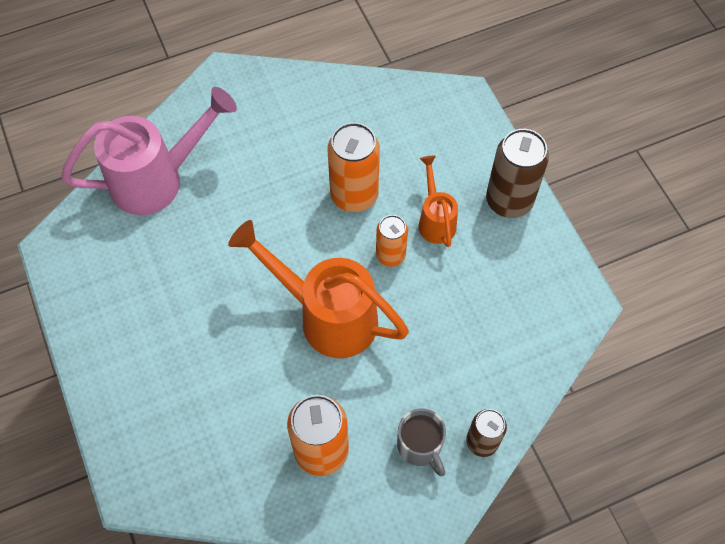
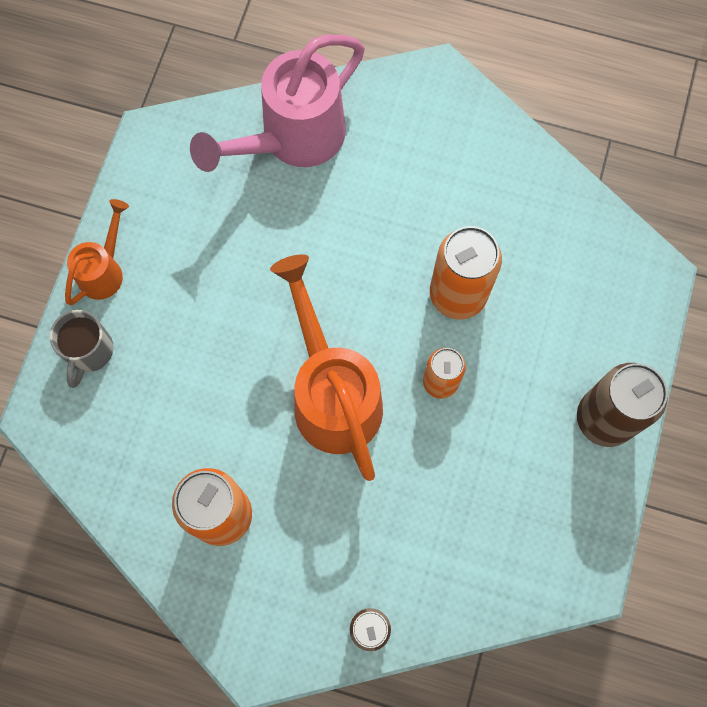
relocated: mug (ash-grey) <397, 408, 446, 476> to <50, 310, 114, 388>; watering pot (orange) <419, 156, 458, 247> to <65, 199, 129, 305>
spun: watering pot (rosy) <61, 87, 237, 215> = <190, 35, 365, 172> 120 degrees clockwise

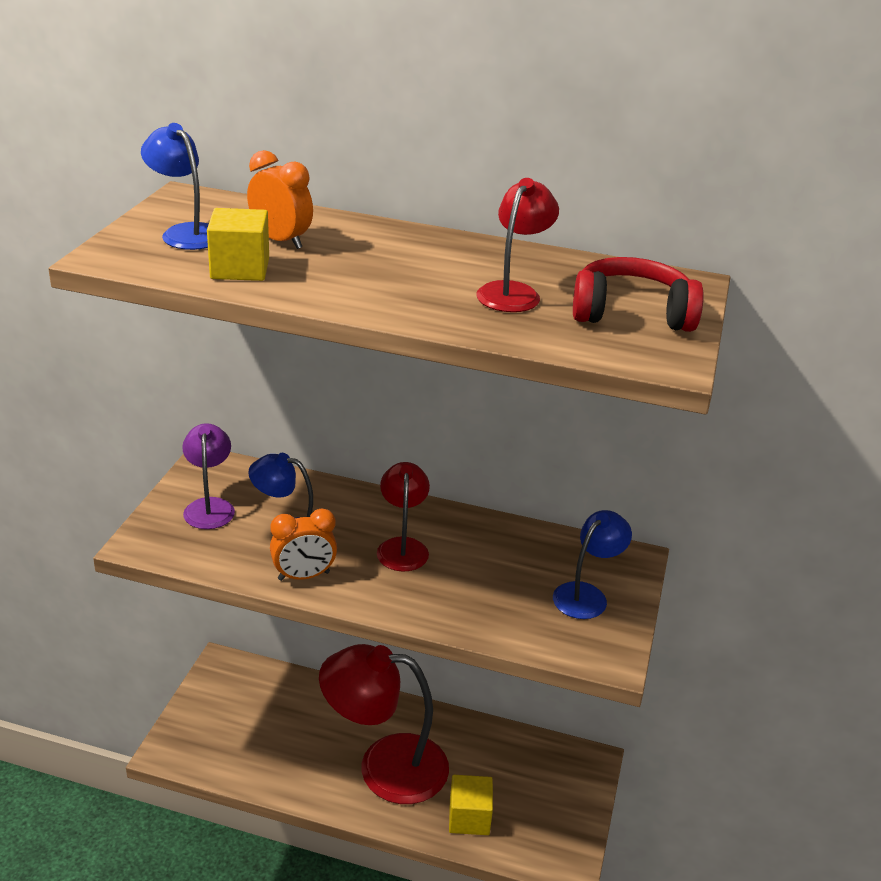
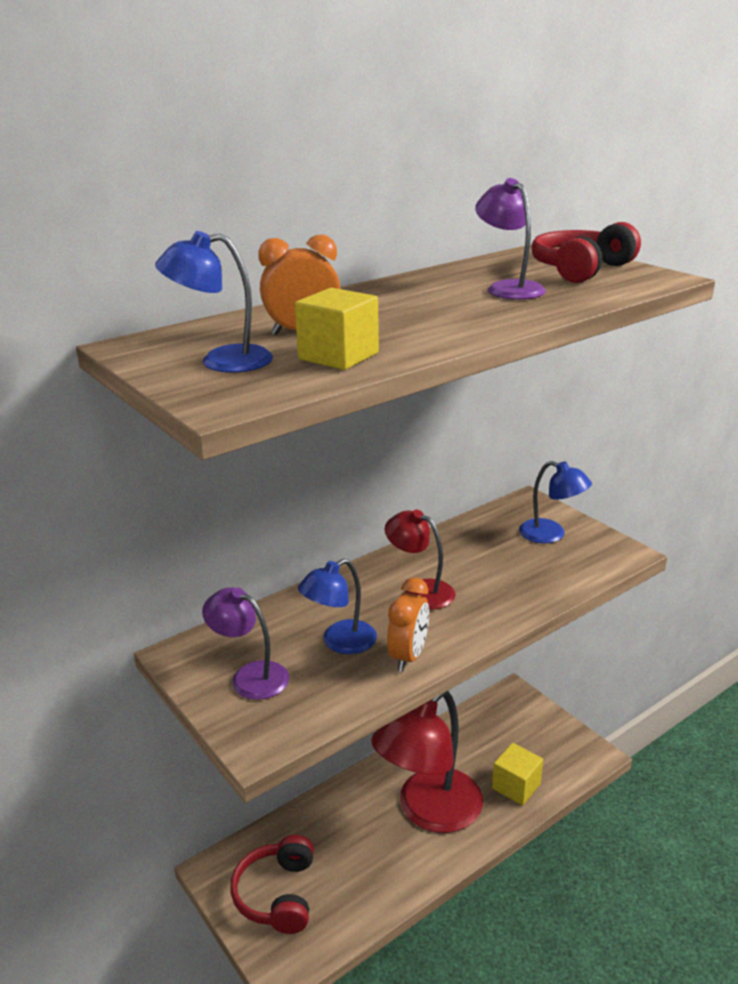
appeared: headphones (scarlet) <231, 835, 314, 934>
colour: reading lamp (scarlet) <476, 178, 559, 312> to reading lamp (royal purple) <475, 178, 546, 300>
spun: reading lamp (blue) <553, 510, 632, 619> = <519, 461, 592, 543> 135 degrees clockwise

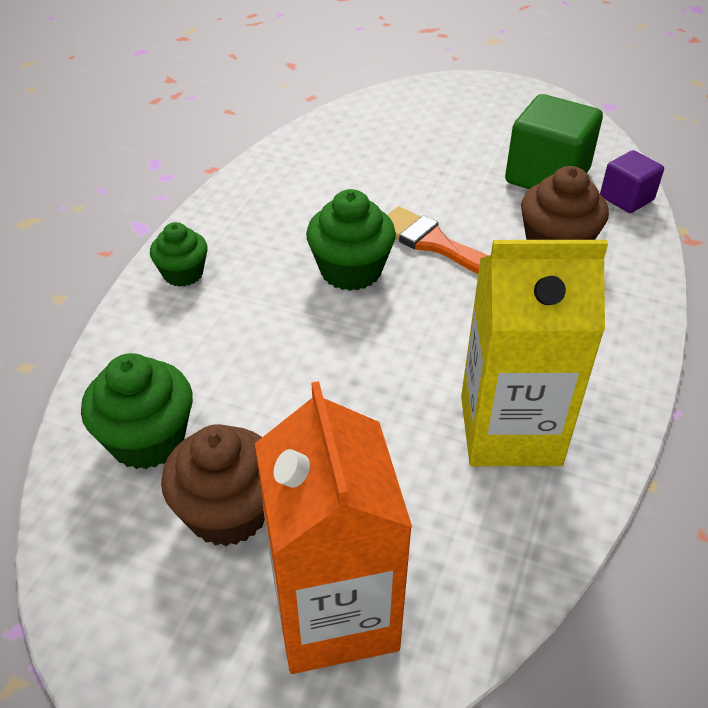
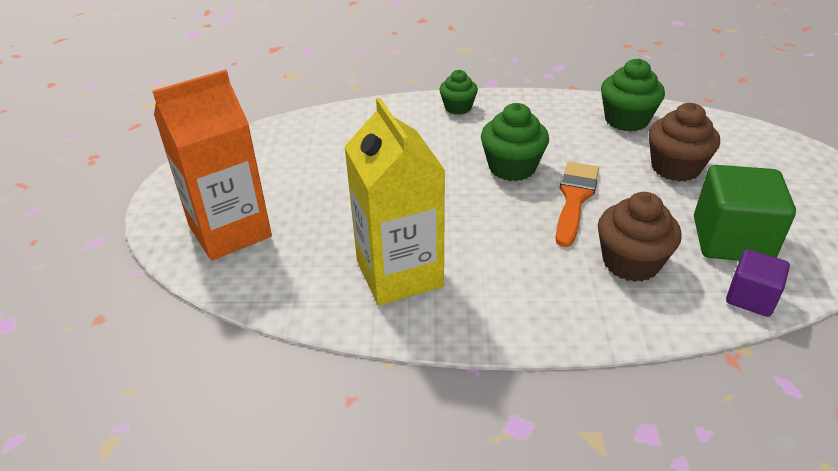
relocated: muffin (emerald) <81, 353, 193, 469> to <601, 58, 665, 132>; muffin (brown) <161, 424, 265, 546> to <649, 103, 720, 182>

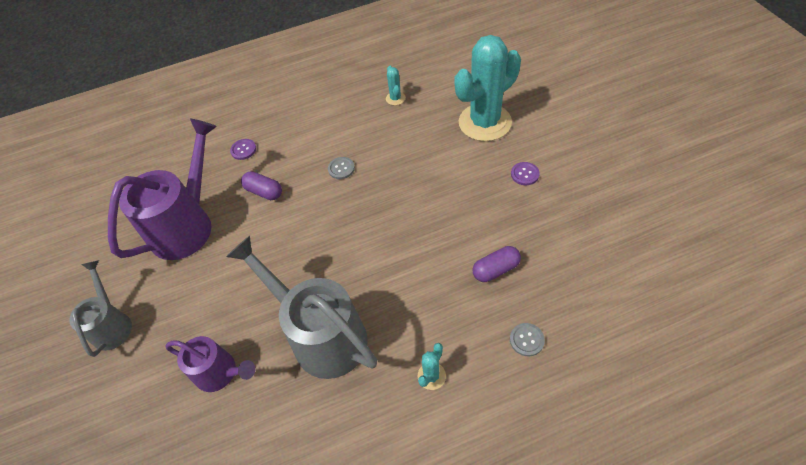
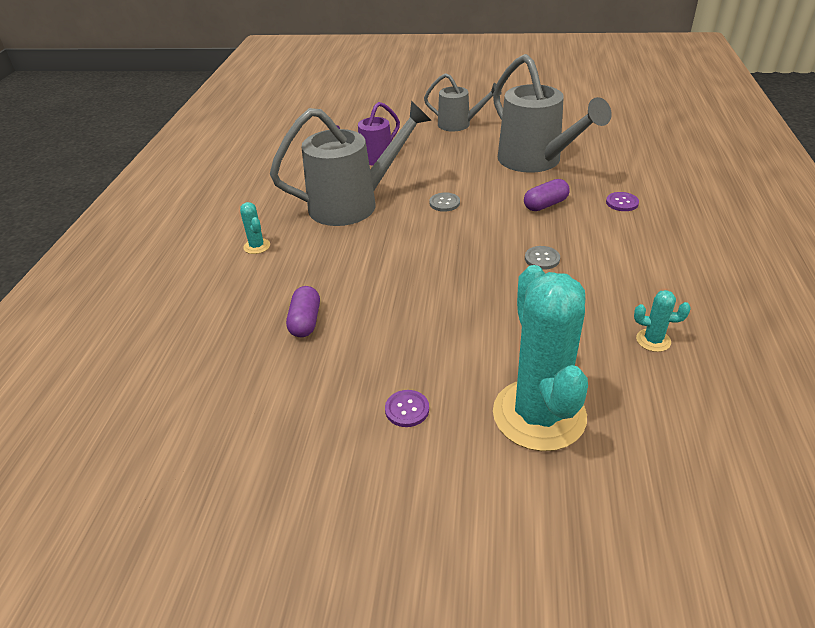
relocated: shirt button (ash-grey) <510, 323, 545, 356> to <429, 192, 460, 212>
colour: watering pot (royal purple) <108, 119, 217, 260> to watering pot (ash-grey) <493, 54, 612, 173>

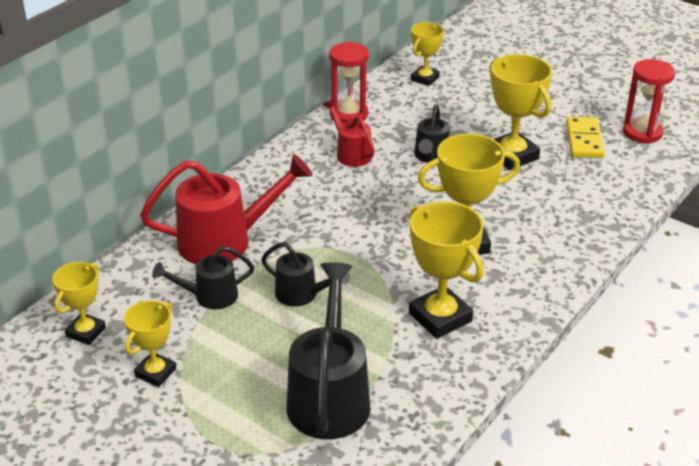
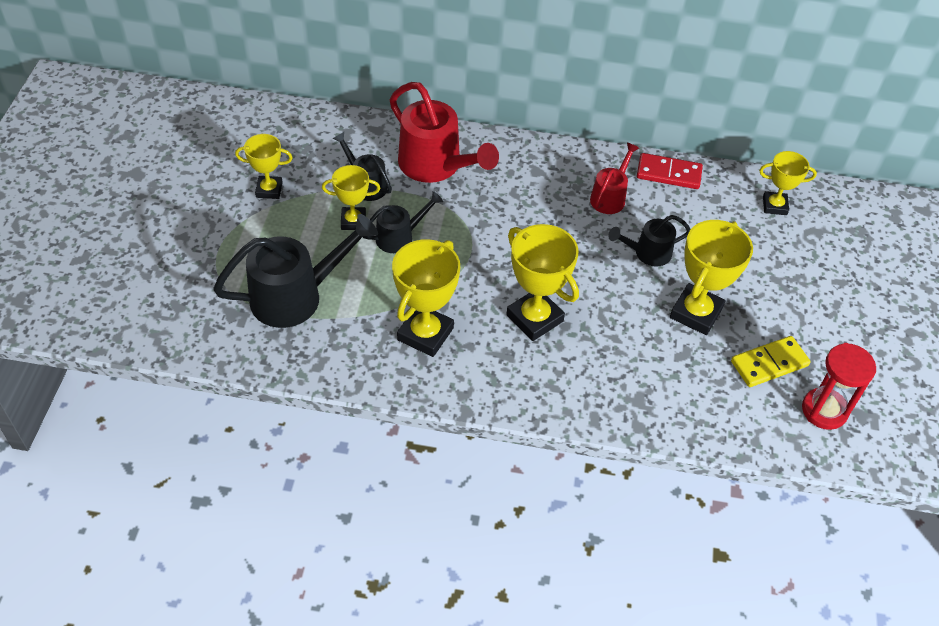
relocated: award cup (bright yellow) <52, 262, 106, 345> to <322, 165, 380, 230>
exchanged: sand timer (scarlet) <329, 42, 369, 124> to domino (scarlet) <637, 153, 703, 189>
spun: watering pot (black) <261, 242, 350, 307> = <363, 191, 443, 253> 120 degrees counterclockwise

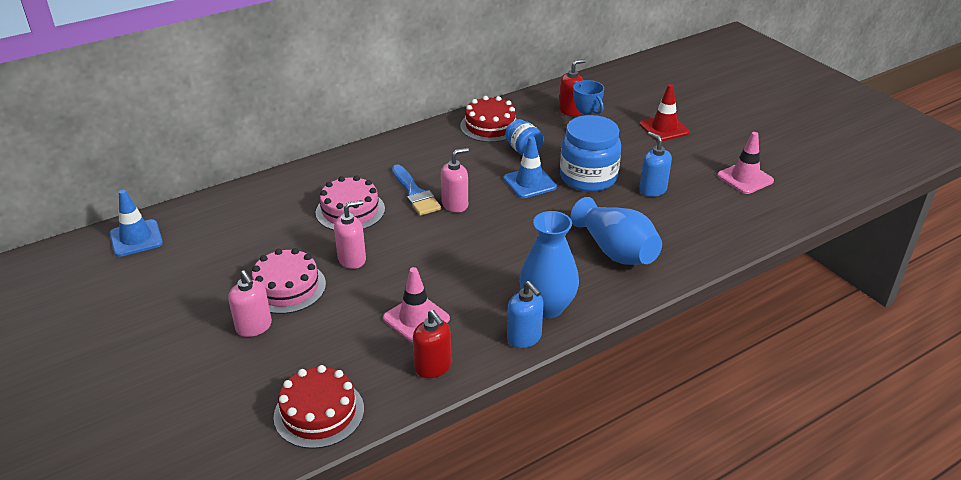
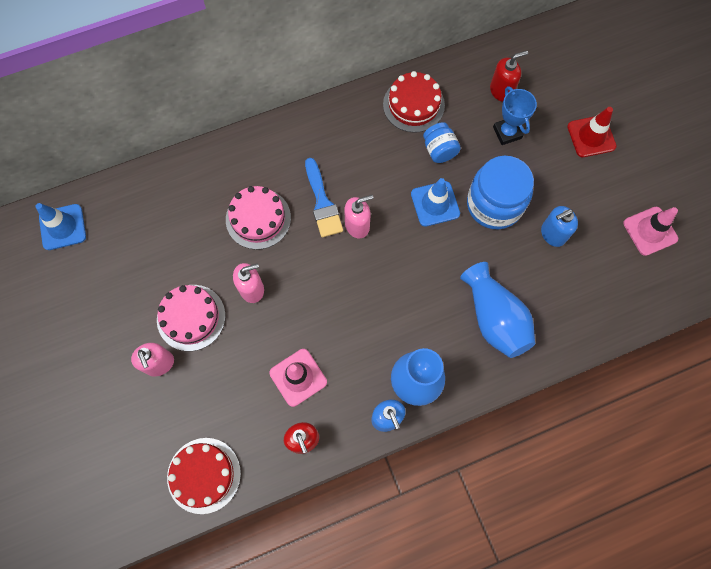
spun: soap pump (blue) <639, 132, 672, 197> = <541, 206, 578, 247> 90 degrees counterclockwise

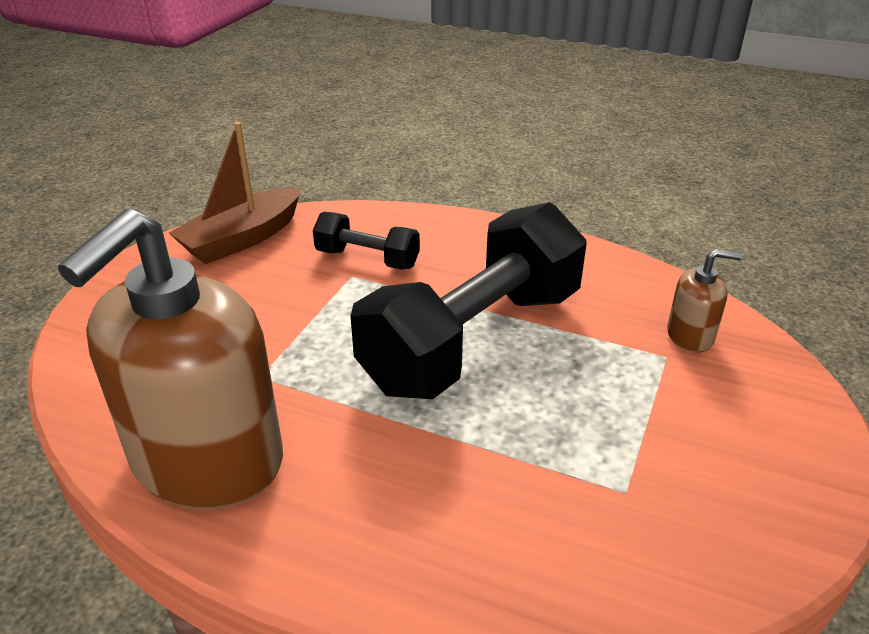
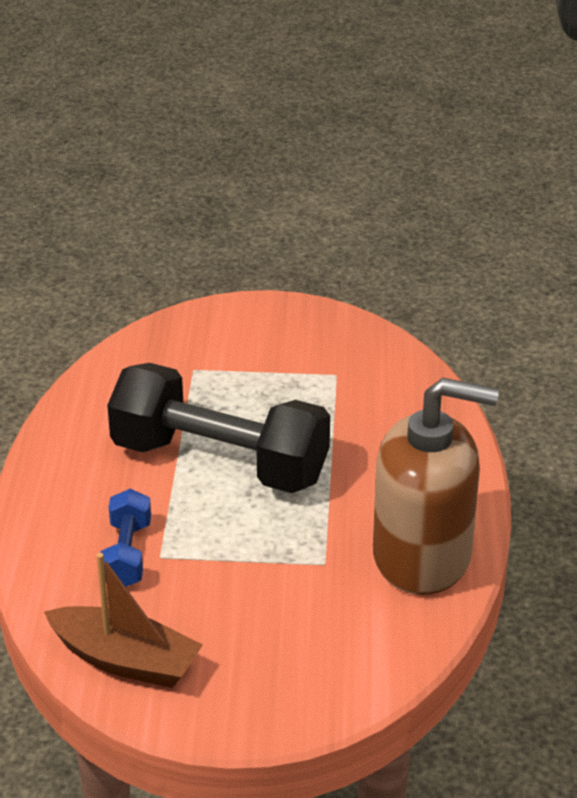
missing: soap pump (brown) <667, 249, 742, 353>
colour: hand weight (black) <313, 212, 420, 270> to hand weight (blue) <100, 489, 151, 587>

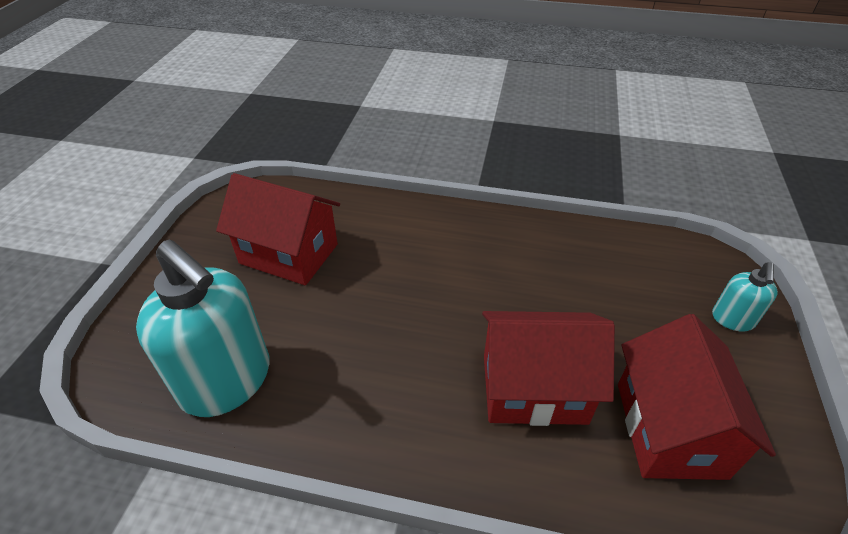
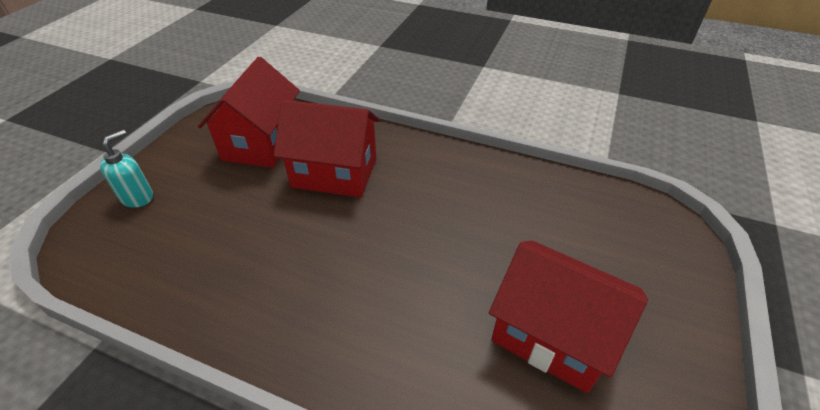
missing: soap pump (turquoise) <136, 239, 270, 417>

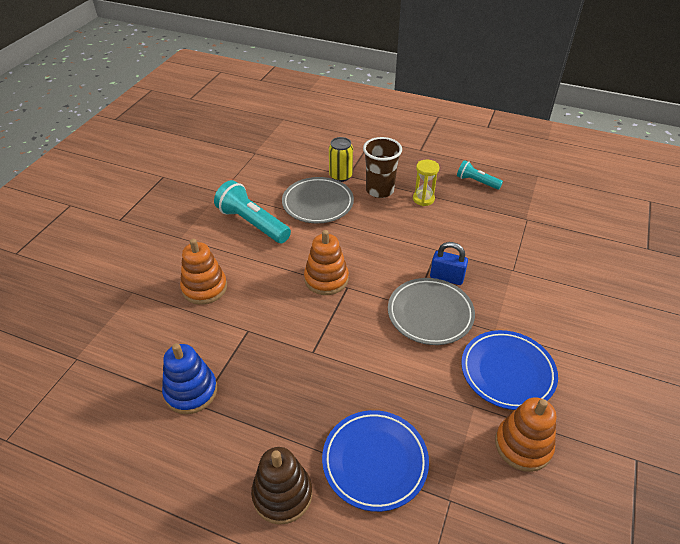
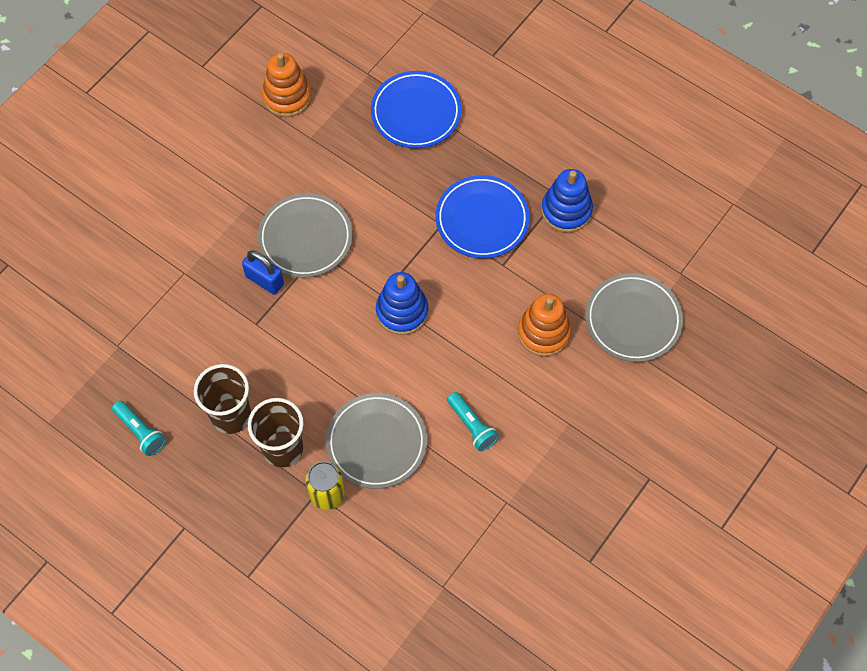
missing: stacking toy (brown) <251, 447, 312, 525>
appeared: dinner plate (ash-grey) <586, 273, 683, 362>
relocated: dinner plate (blue) <461, 330, 558, 410> to <436, 175, 530, 259>
exchanged: sand timer (bright yellow) <413, 160, 439, 206> to beaker (brown) <194, 364, 251, 434>
colour: stacking toy (orange) <304, 230, 349, 295> to stacking toy (blue) <376, 272, 428, 335>
size: torch (turquoise) <214, 180, 291, 243> = <447, 392, 499, 451> x0.57

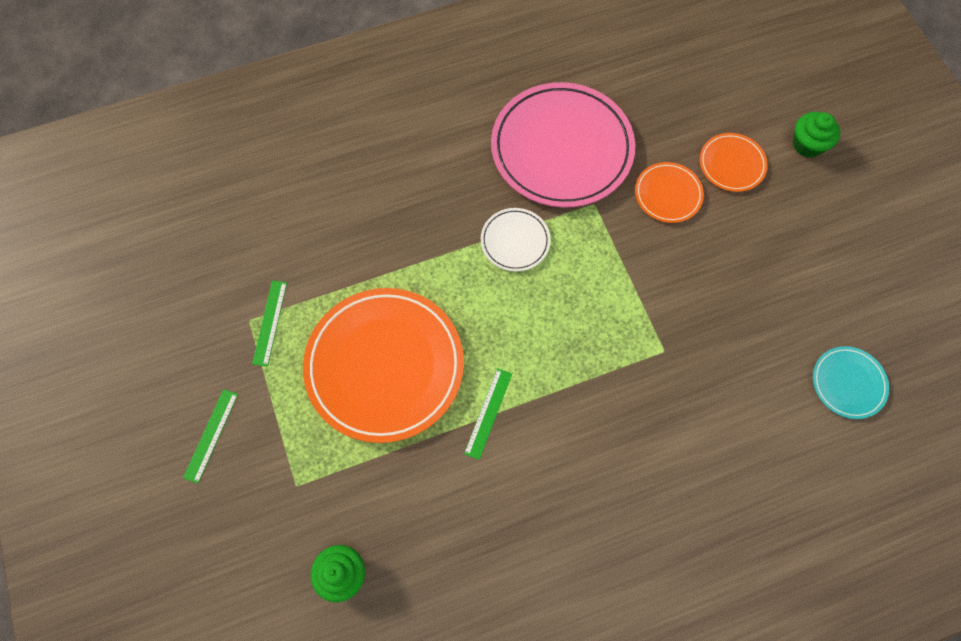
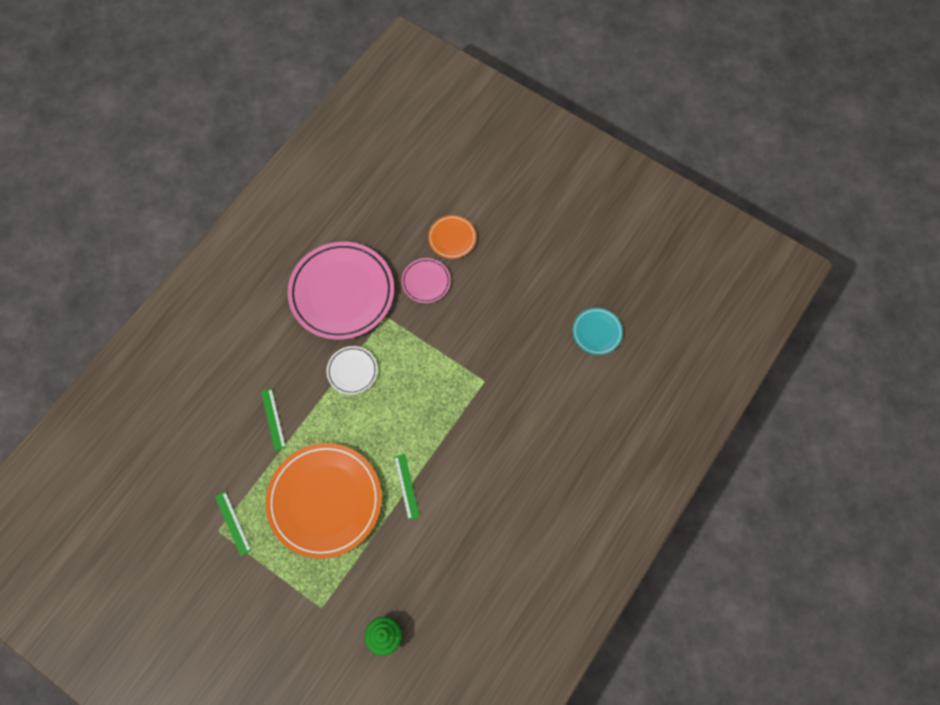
missing: muffin (emerald) <793, 112, 840, 158>
relocated: straightedge (emerald) <183, 389, 238, 483> to <261, 388, 286, 451>
colour: dinner plate (orange) <635, 162, 704, 223> to dinner plate (rosy) <401, 258, 451, 303>

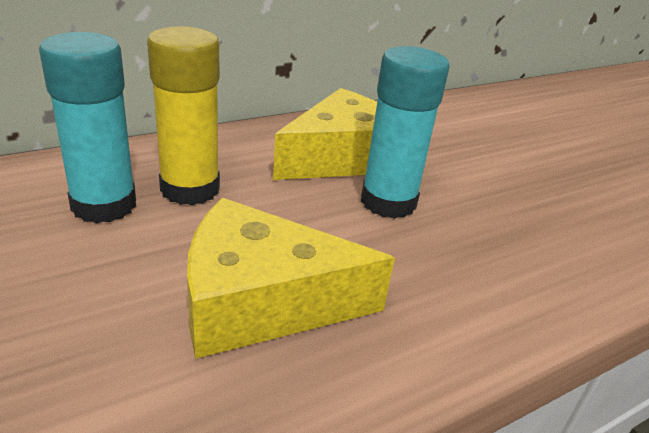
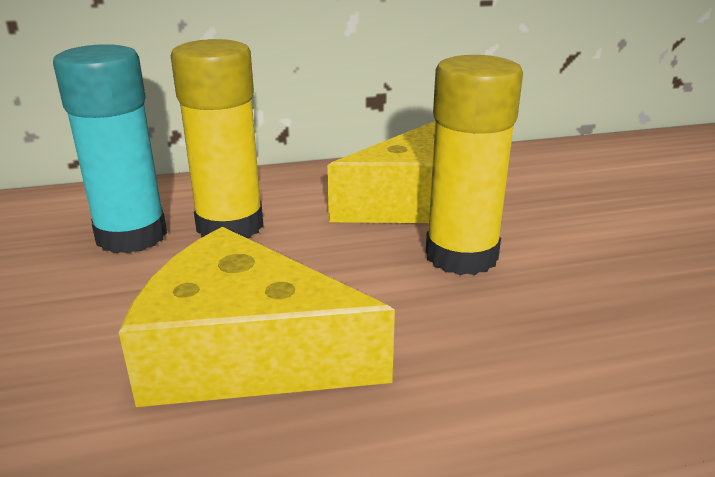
colour: glue stick (turquoise) <361, 46, 450, 219> to glue stick (bright yellow) <425, 55, 523, 275>

